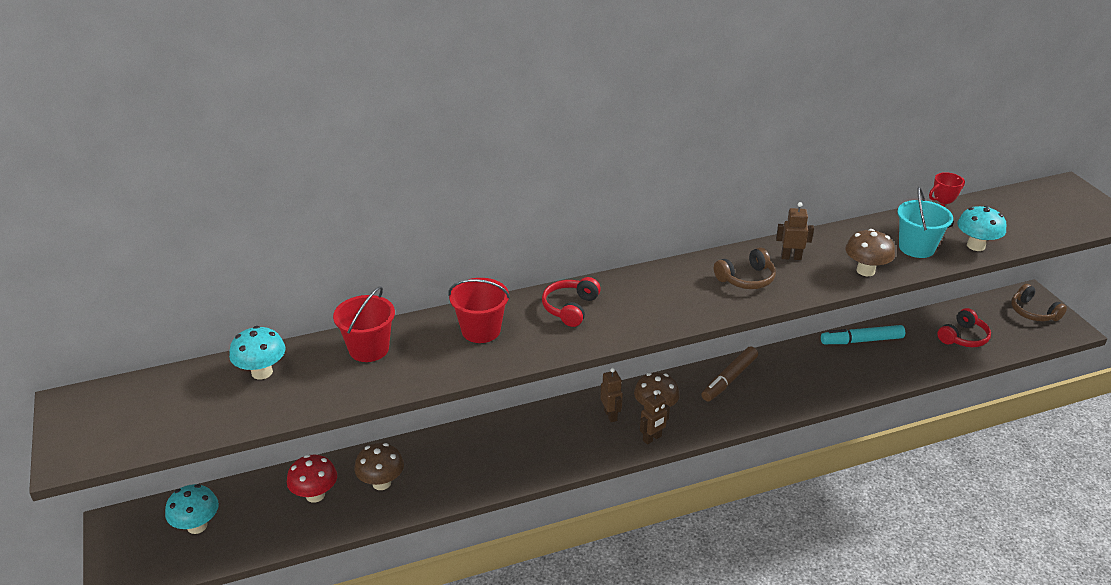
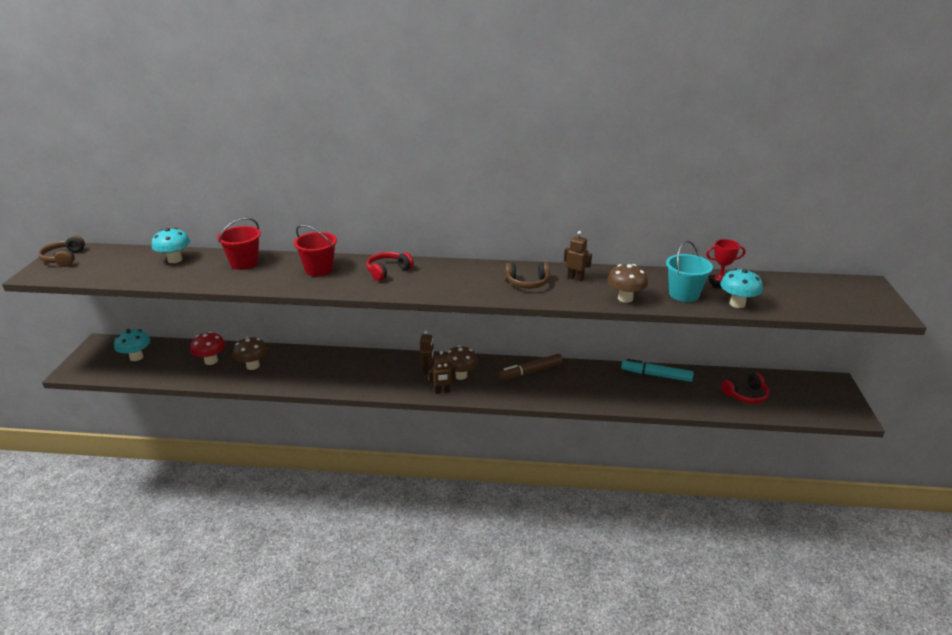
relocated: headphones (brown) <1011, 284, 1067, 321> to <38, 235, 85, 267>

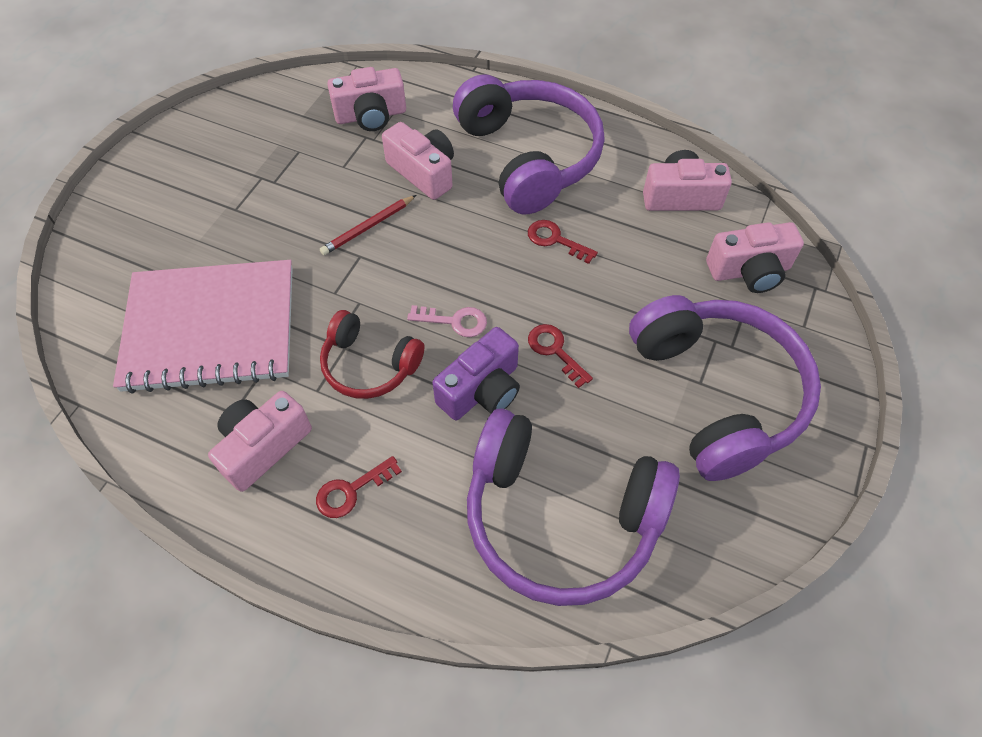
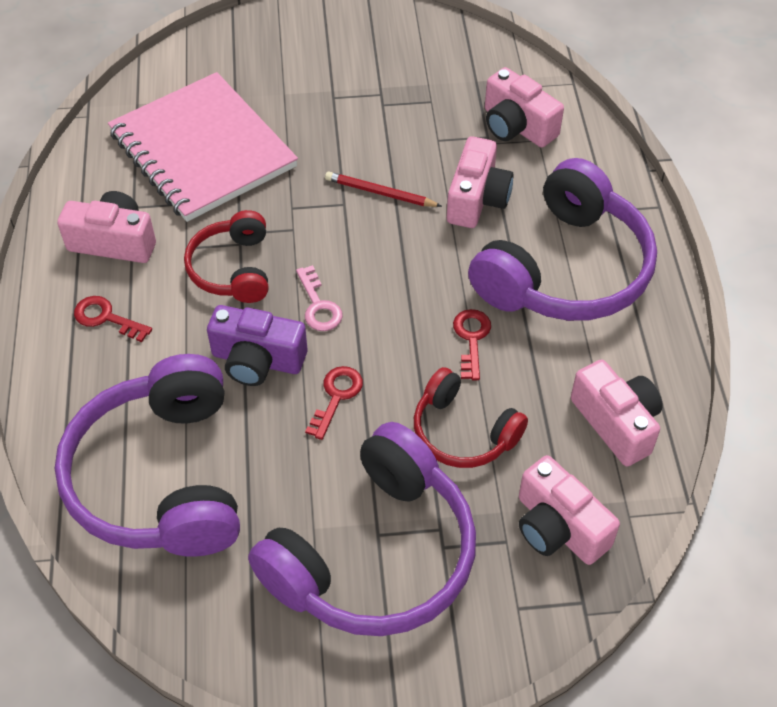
appeared: headphones (scarlet) <414, 367, 528, 468>

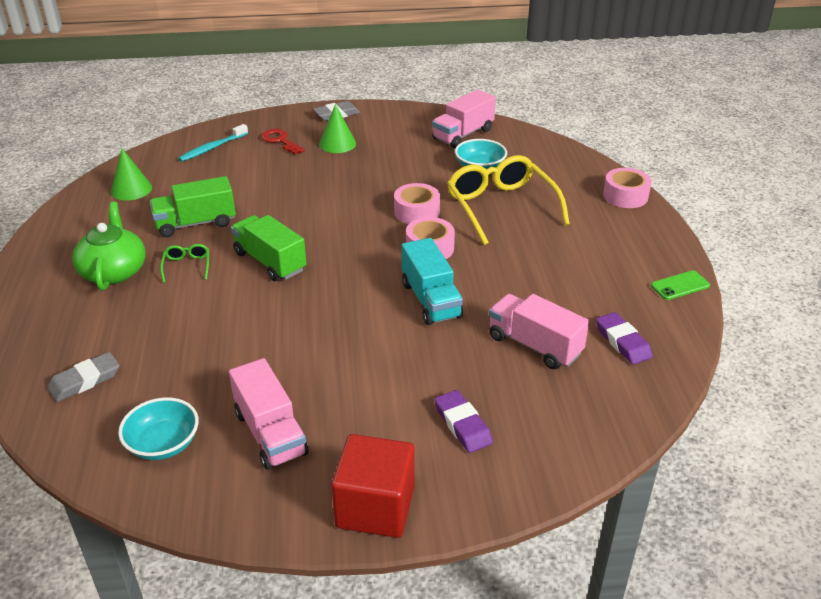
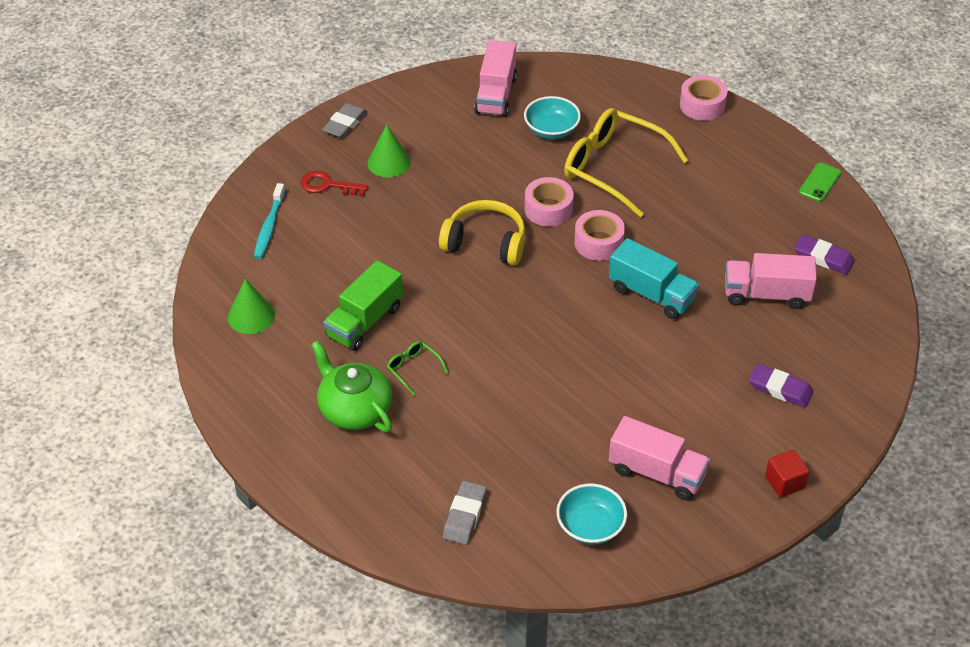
missing: toy truck (emerald) <231, 215, 307, 281>
appeared: headphones (bright yellow) <439, 200, 525, 265>
size: cube (scarlet) <331, 434, 415, 538> = <765, 450, 809, 498> x0.54

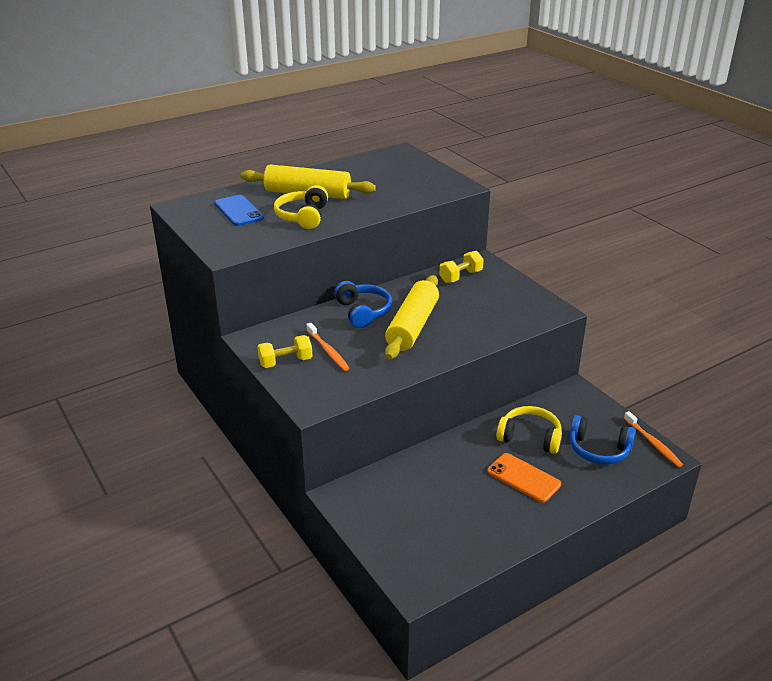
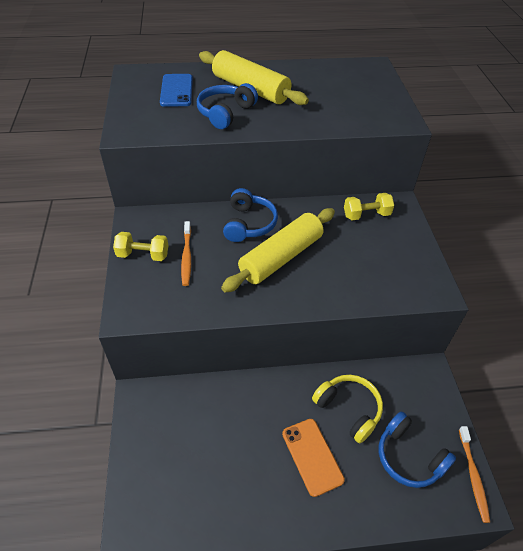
colour: headphones (bright yellow) <274, 185, 328, 229> to headphones (blue) <197, 83, 258, 129>

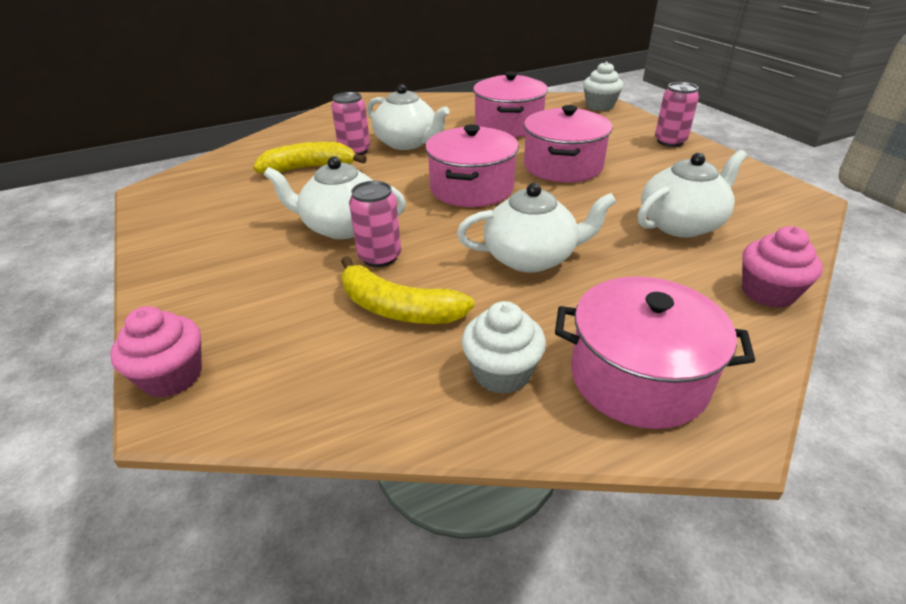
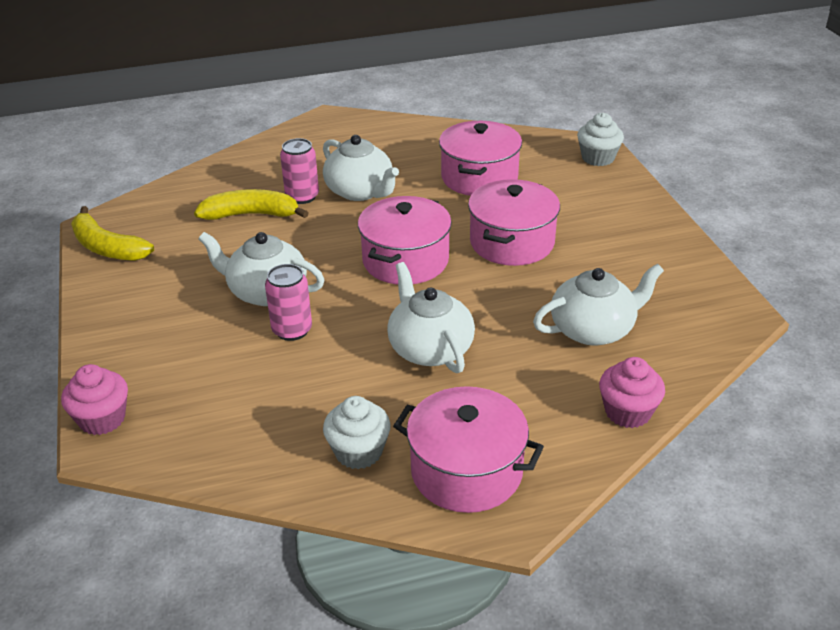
missing: tin (rosy) <655, 82, 699, 147>
relocated: banana fruit (bright yellow) <341, 256, 475, 324> to <71, 206, 154, 261>
spun: china teapot (white) <457, 183, 617, 273> = <387, 262, 475, 373> 120 degrees counterclockwise

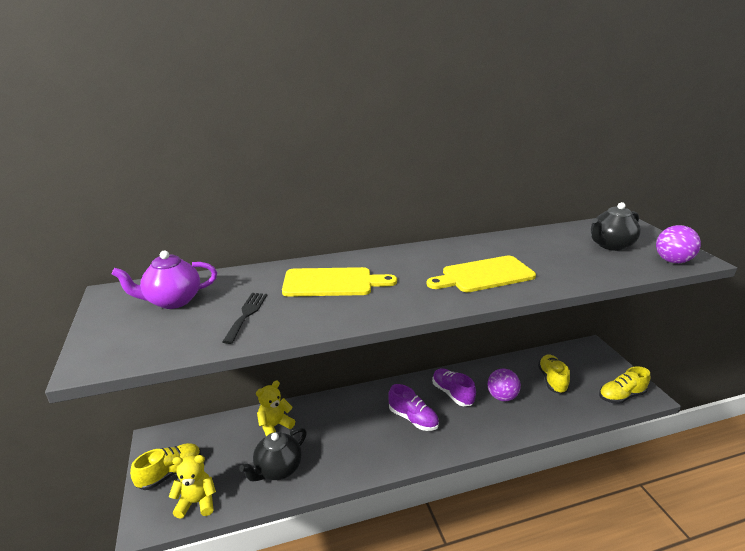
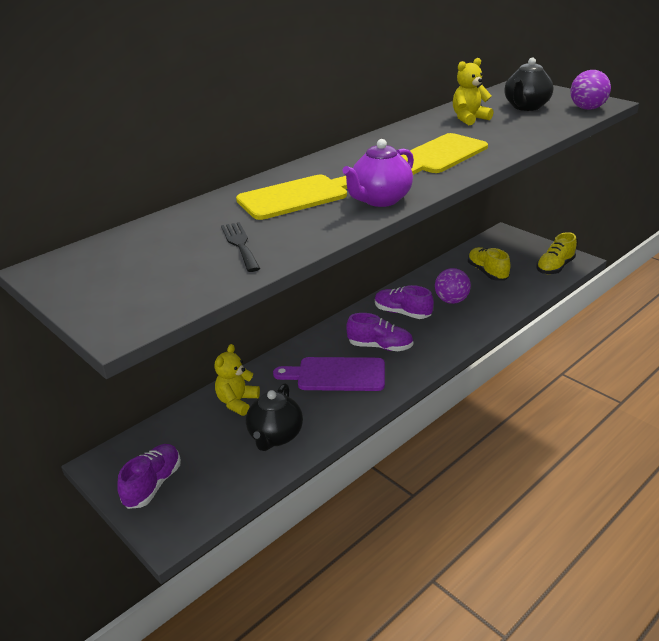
appeared: cutting board (royal purple) <273, 357, 385, 391>
relocated: china teapot (royal purple) <111, 251, 217, 309> to <342, 139, 414, 207>; stuffed bear (bright yellow) <169, 455, 216, 519> to <453, 58, 493, 125>
colour: lace-up shoe (bright yellow) <130, 443, 201, 490> to lace-up shoe (royal purple) <117, 444, 181, 509>

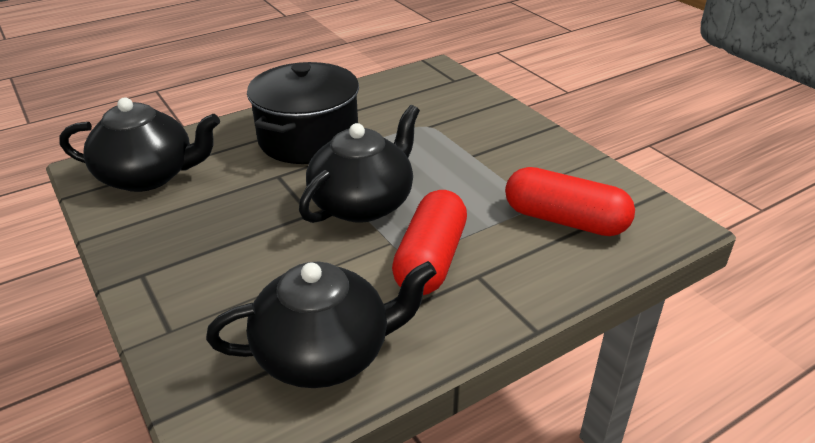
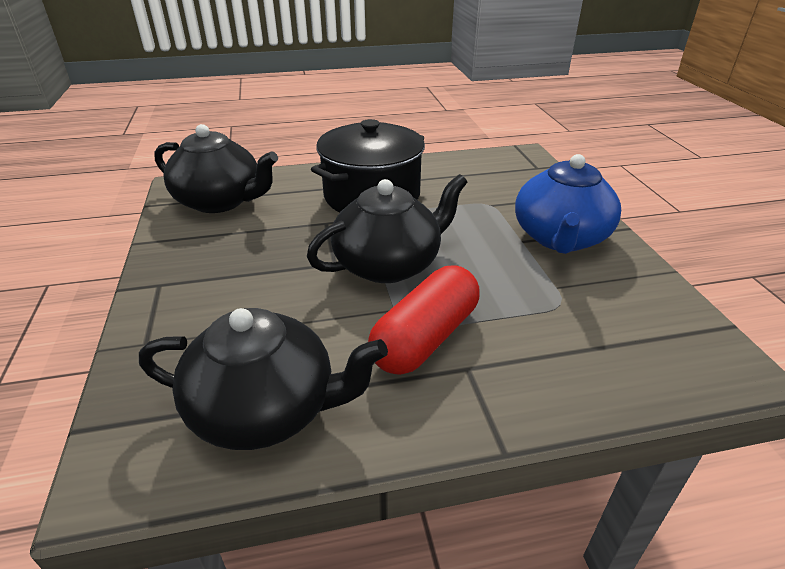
missing: pill shape (scarlet) <505, 167, 635, 236>
appeared: china teapot (blue) <515, 154, 621, 254>

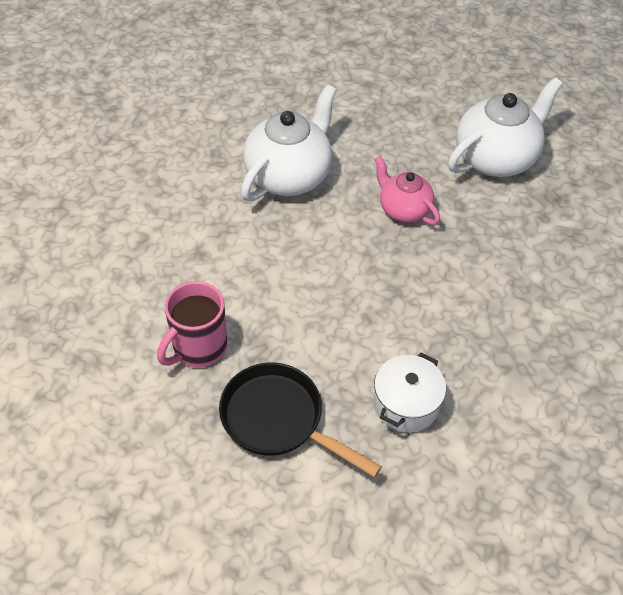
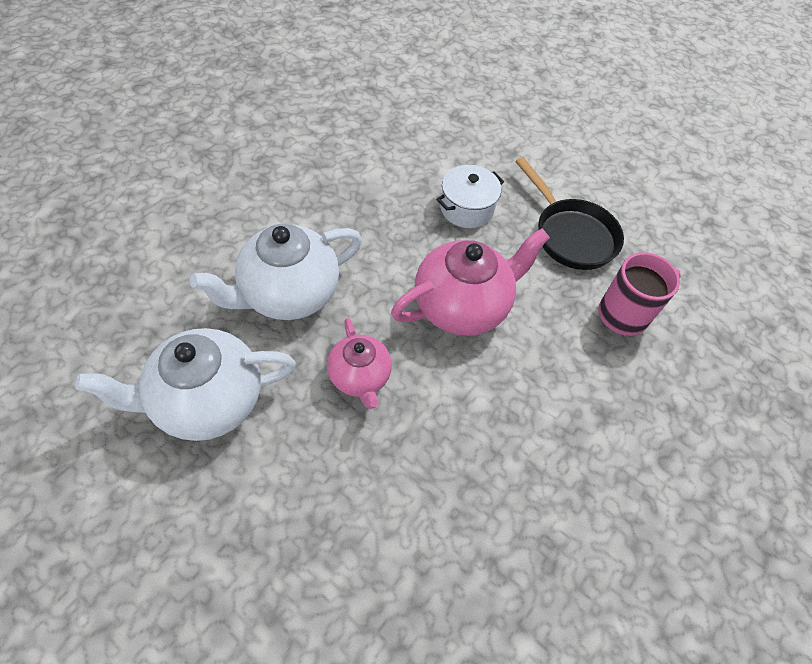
appeared: china teapot (rosy) <391, 228, 550, 336>
relocated: china teapot (white) <241, 84, 336, 201> to <190, 224, 362, 320>

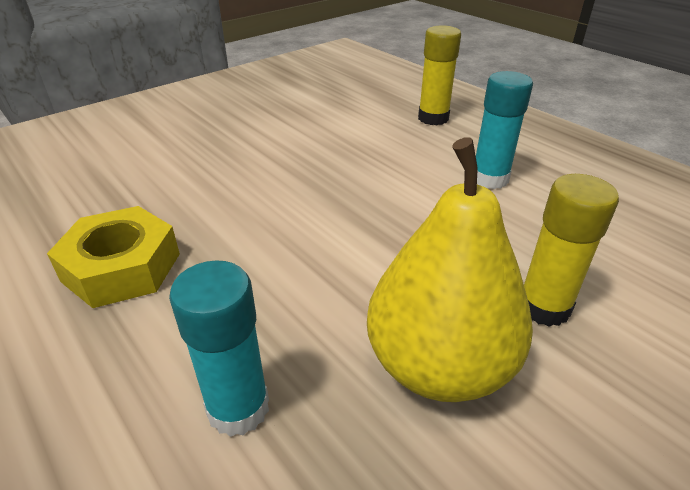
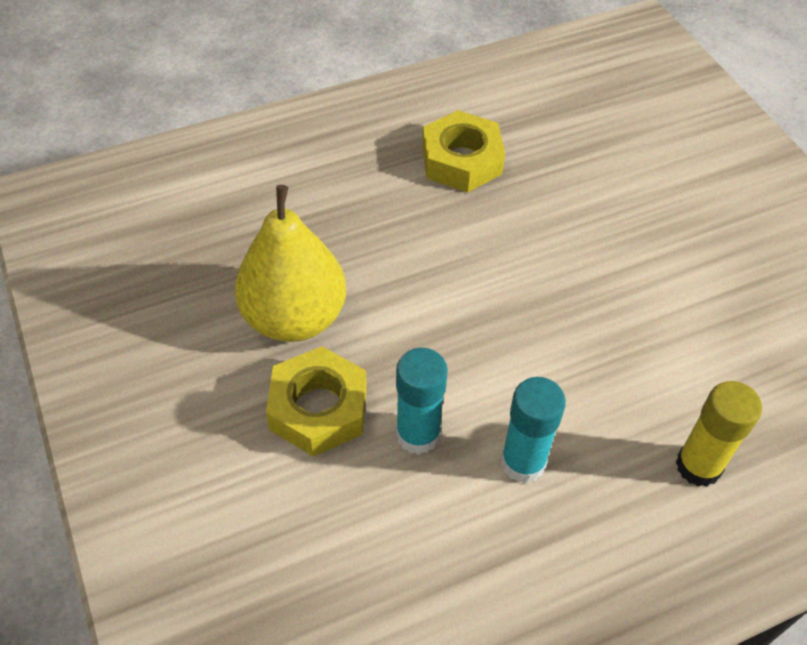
relocated: glue stick (turquoise) <169, 260, 269, 437> to <396, 348, 448, 454>
exchanged: glue stick (bright yellow) <524, 174, 619, 327> to hexagon nut (bright yellow) <266, 346, 367, 457>

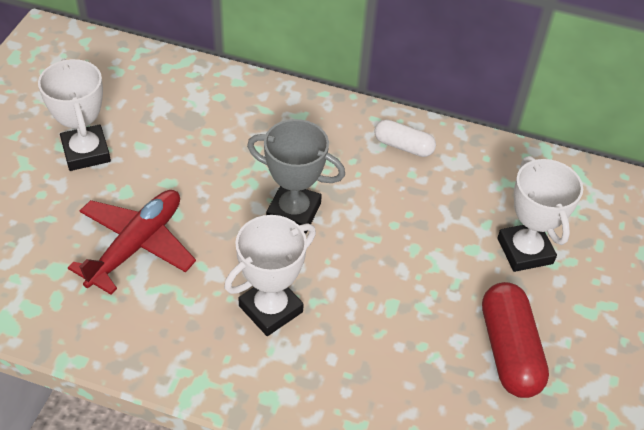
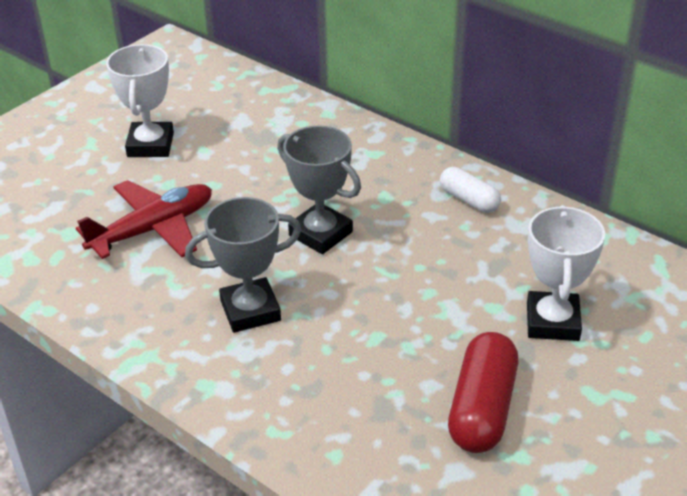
colour: award cup (white) <224, 215, 316, 336> to award cup (ash-grey) <185, 197, 301, 333>

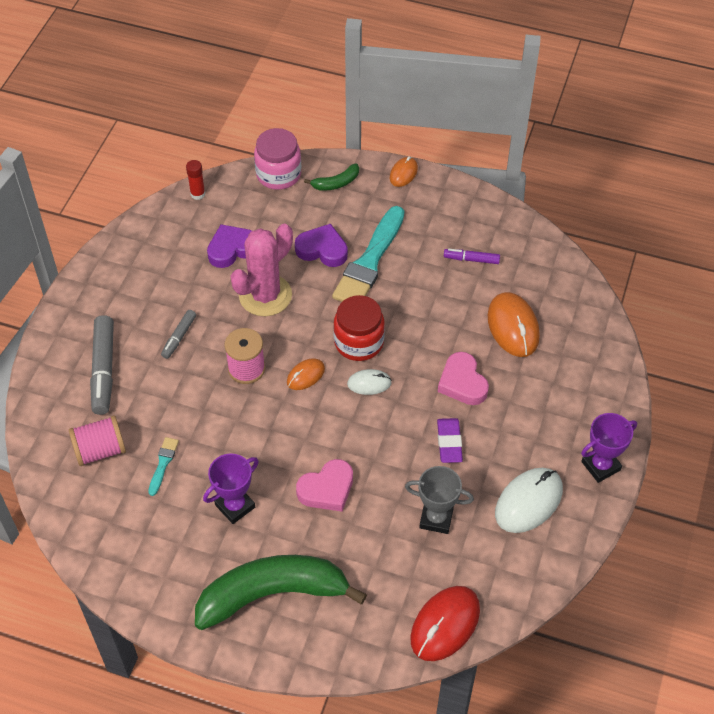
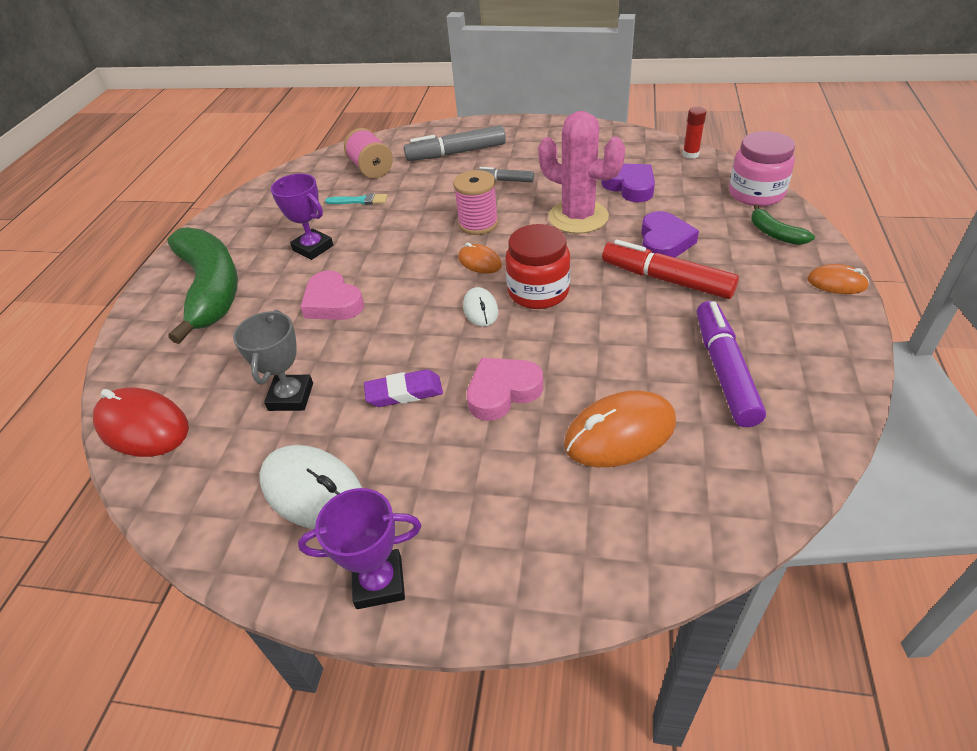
exchanged: paintbrush (turquoise) <332, 206, 404, 302> to marker pen (scarlet) <602, 240, 739, 299>
spun: award cup (royal purple) <581, 413, 637, 483> = <298, 488, 421, 609> 60 degrees counterclockwise
size: marker pen (royal purple) <444, 249, 500, 264> = <697, 301, 766, 427> x1.84

